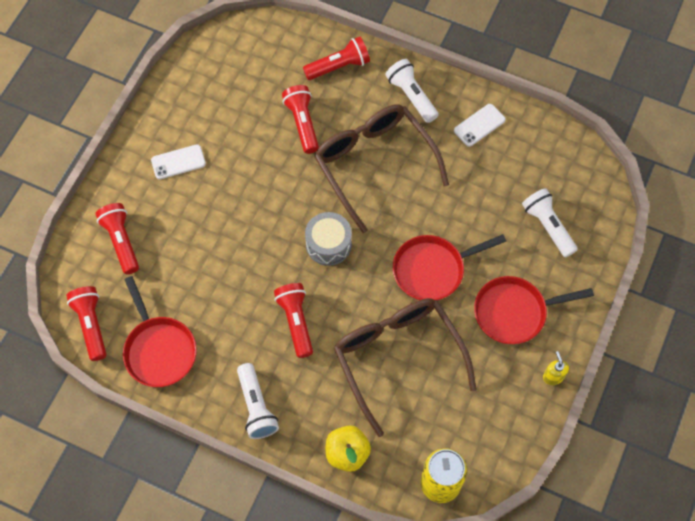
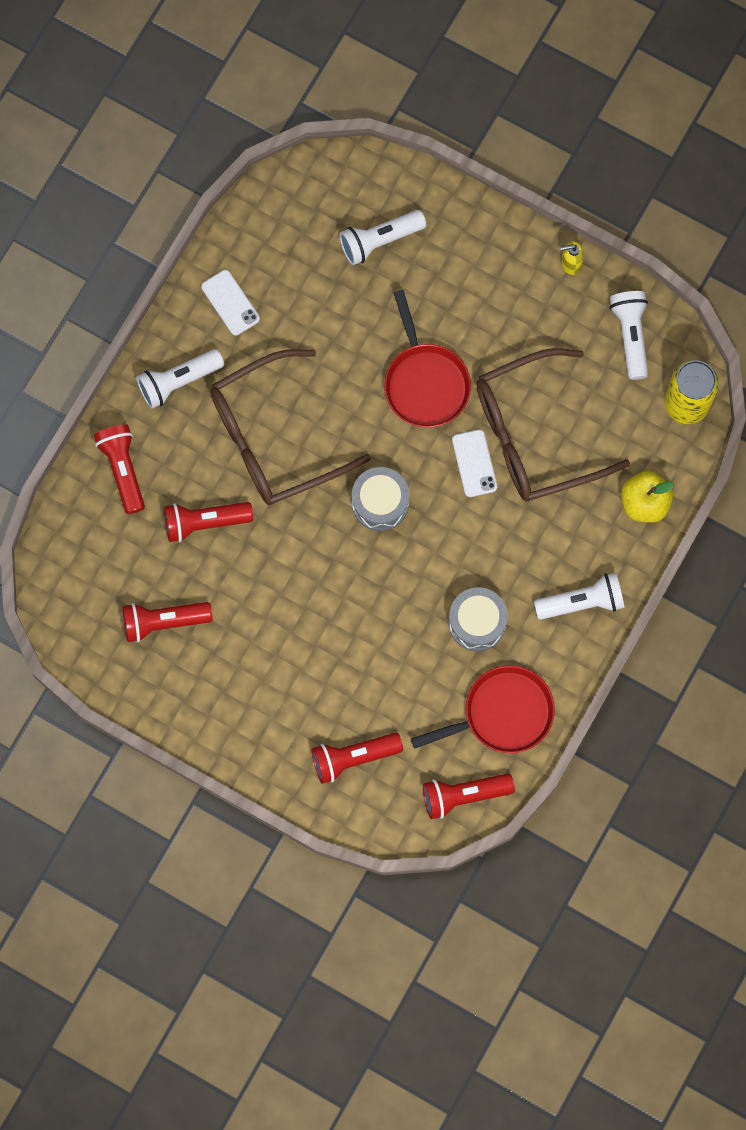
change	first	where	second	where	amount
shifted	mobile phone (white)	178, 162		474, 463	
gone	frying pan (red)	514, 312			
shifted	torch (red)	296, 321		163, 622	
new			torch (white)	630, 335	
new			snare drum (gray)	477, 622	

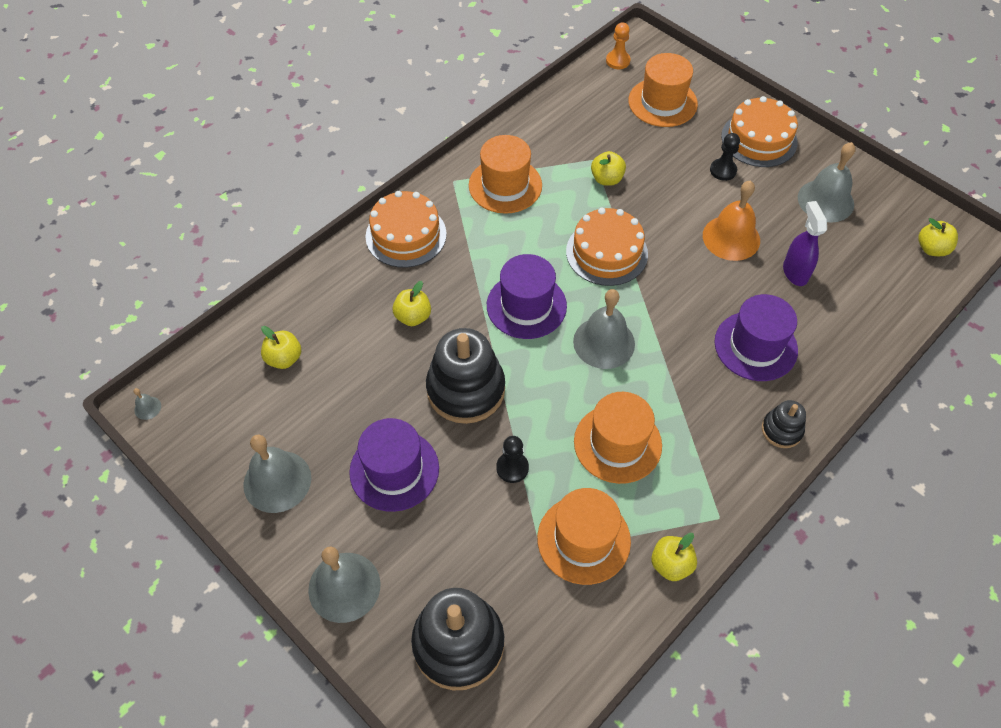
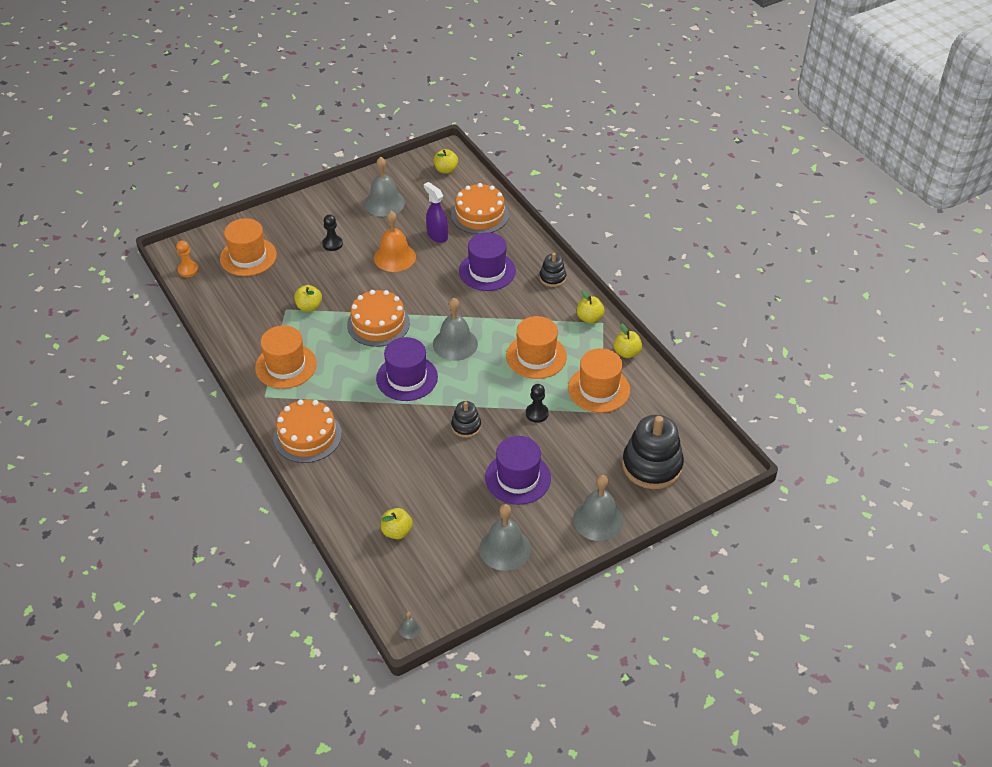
change	first	where	second	where	amount
shifted	gateau (orange)	759, 139		480, 215	
rotated	spray bottle (purple)	795, 272		437, 235	45 degrees clockwise
shifted	apple fruit (golden)	413, 317		589, 318	
scaled	ring stacker (jet-black)	466, 389		466, 426	x0.51

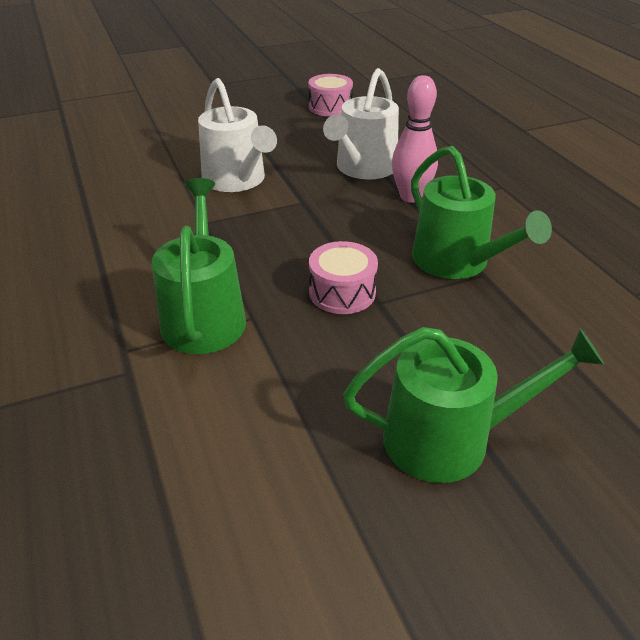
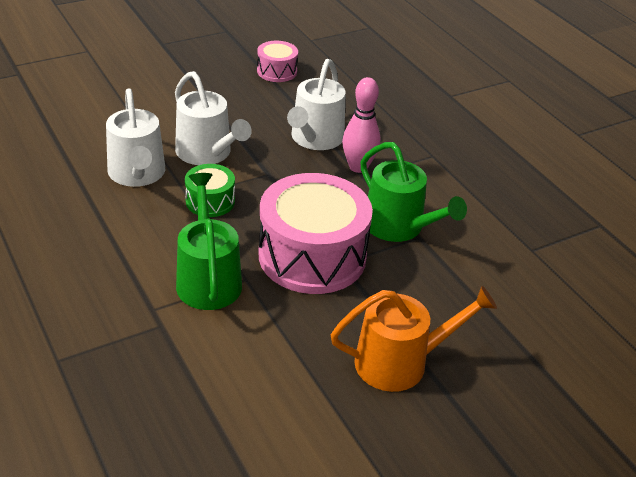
change	first	where	second	where	amount
scaled	snare drum (rose-pink)	342, 292		312, 256	x2.07
repainted	sprinkling can (emerald)	449, 438	sprinkling can (orange)	400, 362	
new			sprinkling can (white)	137, 174	
new			snare drum (emerald)	210, 201	

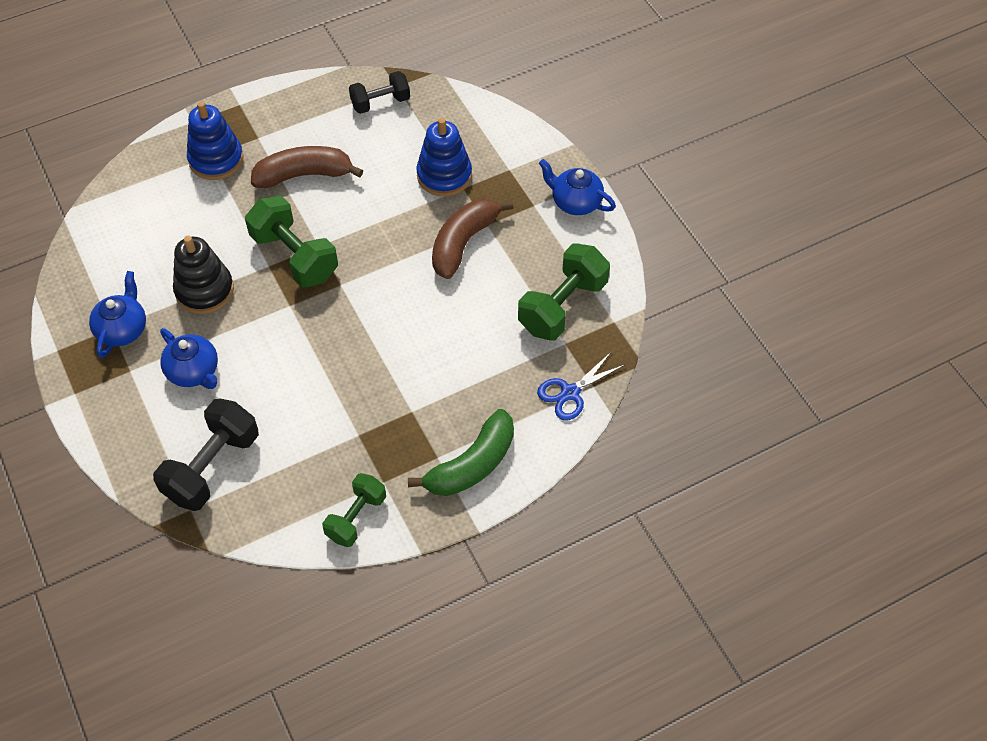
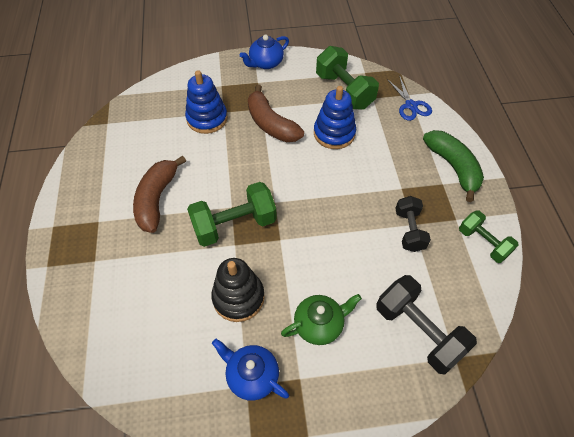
change	first	where	second	where	amount
shifted	dumbbell (jet-black)	380, 102		409, 230	
shifted	ring stacker (blue)	216, 159		334, 133	
repainted	china teapot (blue)	194, 371	china teapot (emerald)	319, 324	

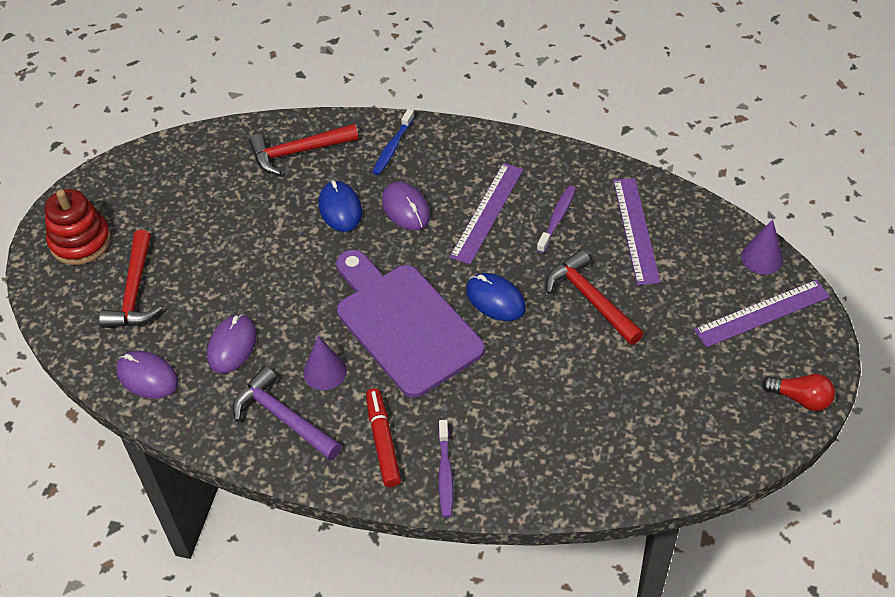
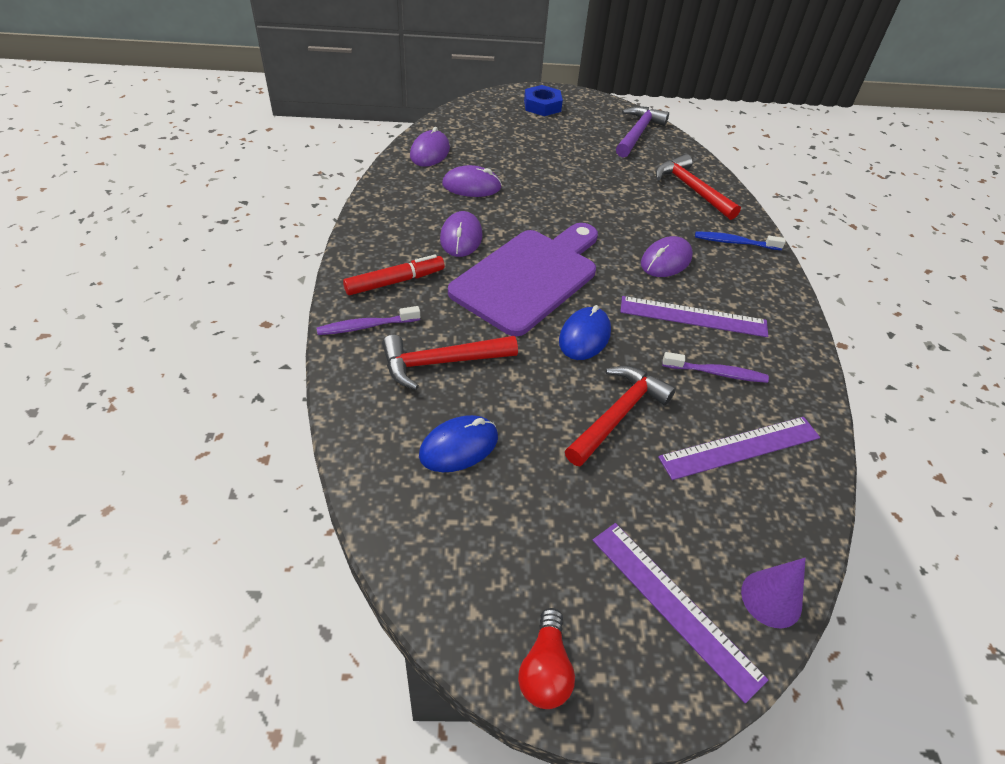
change	first	where	second	where	amount
shifted	PC mouse (blue)	340, 208		459, 446	
swapped	ring stacker (red)	80, 241	hexagon nut (blue)	542, 106	
shifted	hammer (red)	134, 291		441, 362	
swapped	cone (purple)	325, 371	PC mouse (purple)	461, 237	
shifted	hammer (purple)	283, 418		637, 133	

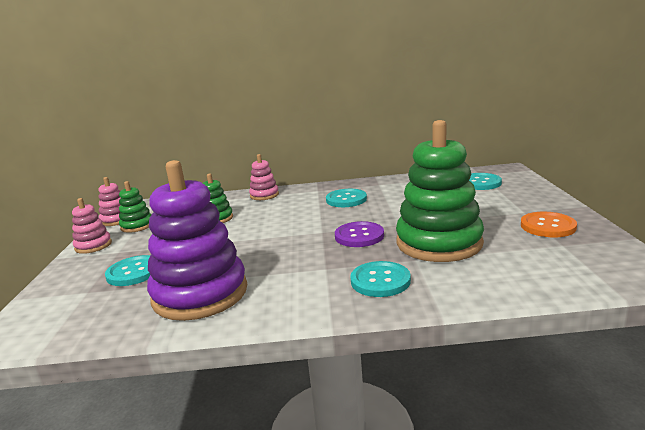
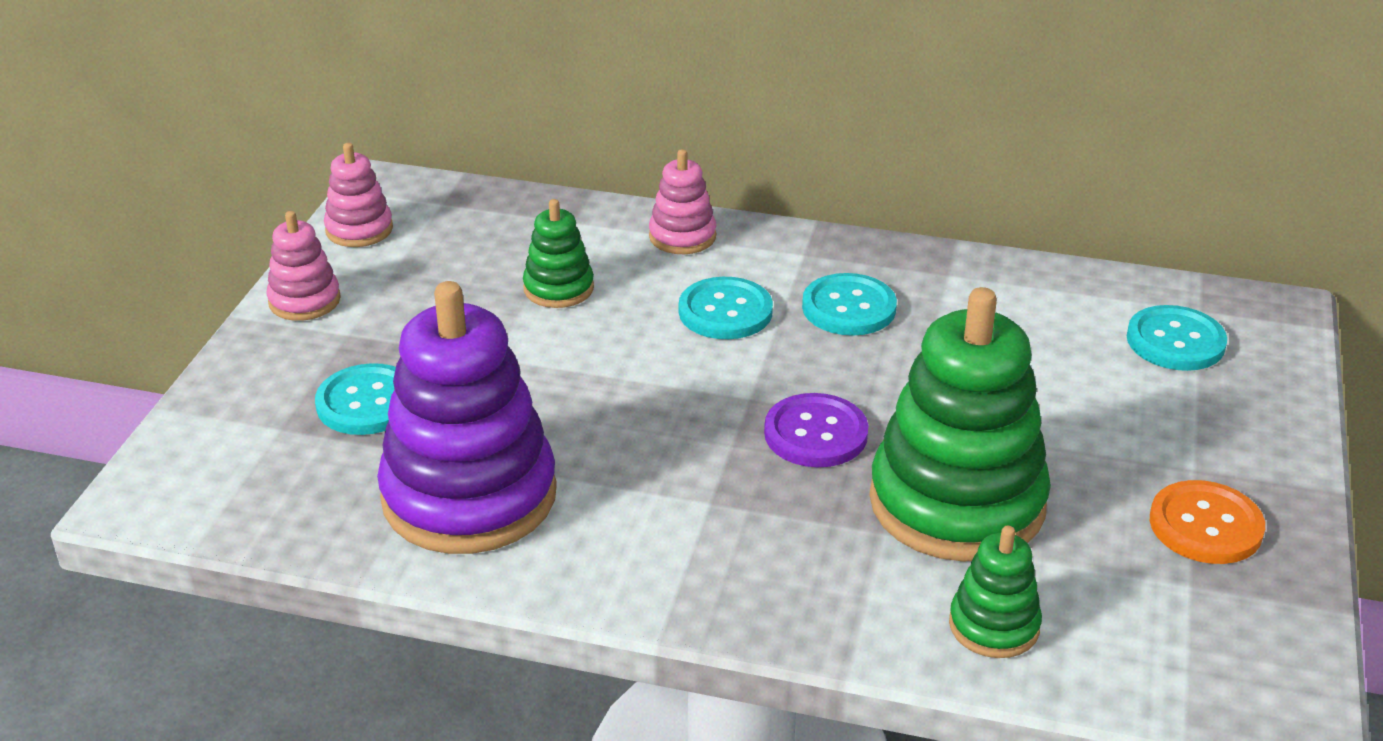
change	first	where	second	where	amount
shifted	ring stacker (emerald)	137, 226		994, 626	
shifted	shirt button (aqua)	380, 281		725, 311	

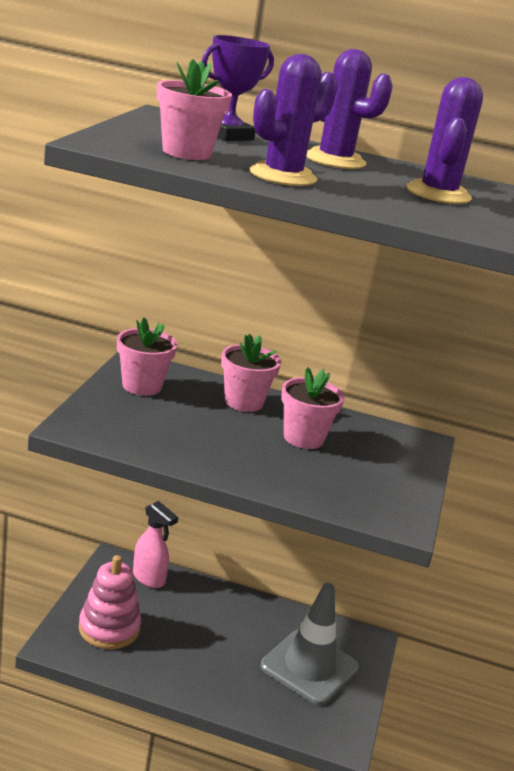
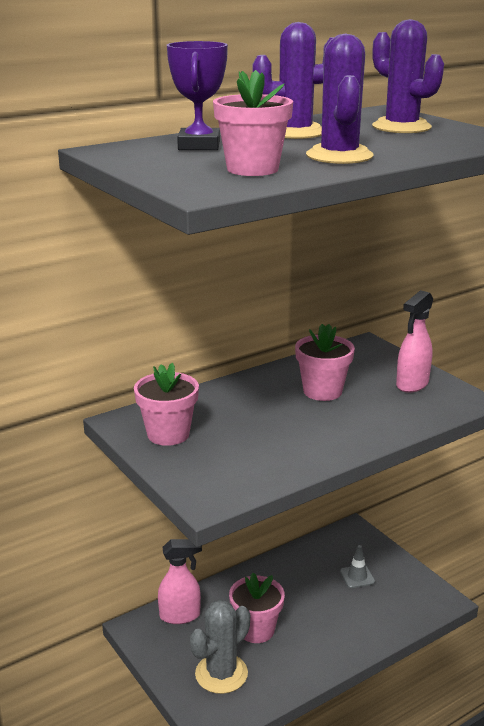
change	first	where	second	where	amount
shifted	flower pot (rose-pink)	243, 402		256, 630	
swapped	ring stacker (rose-pink)	109, 628	prickly plant (gray)	221, 674	
scaled	road cone (gray)	309, 667		357, 576	x0.41
new			spray bottle (rose-pink)	412, 384	

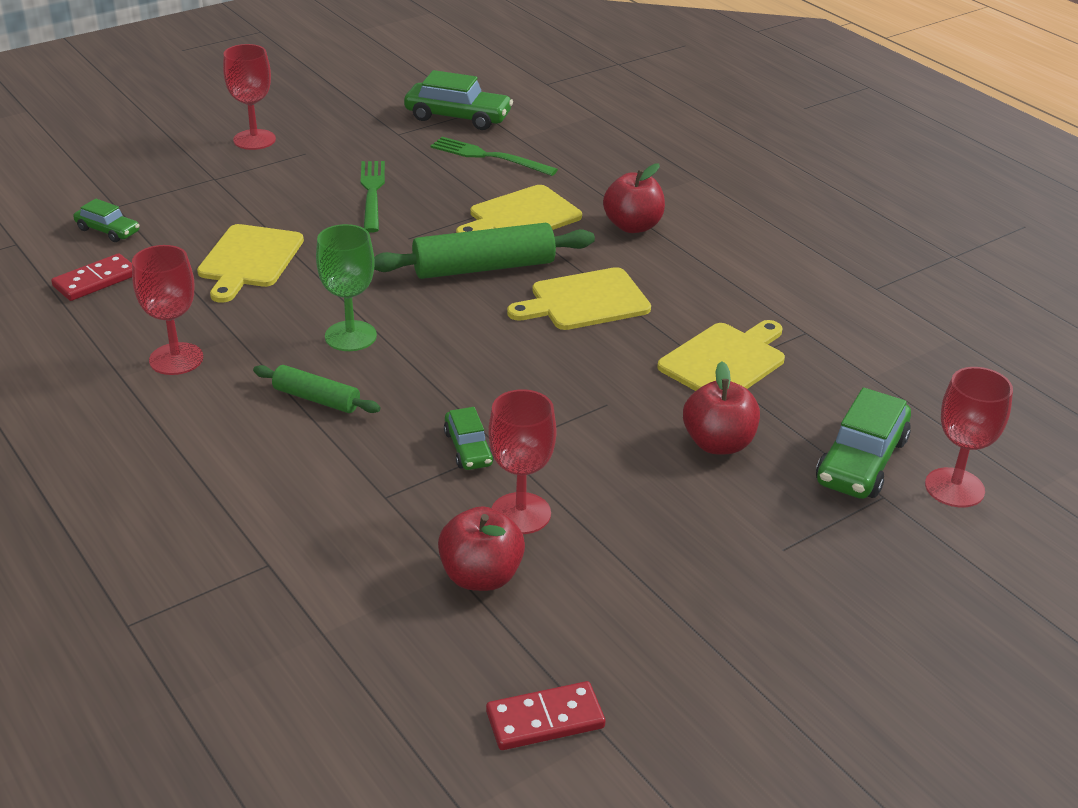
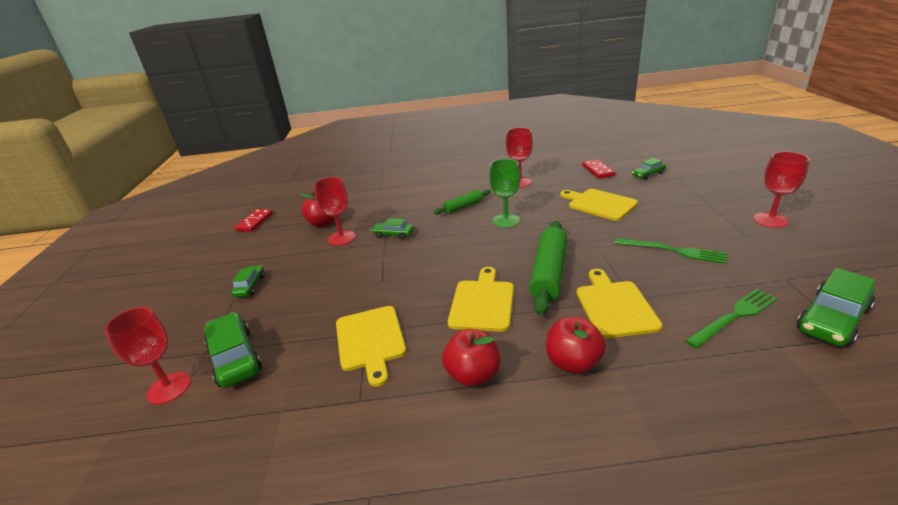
change	first	where	second	where	amount
shifted	apple fruit (red)	718, 443		473, 375	
new			car (emerald)	250, 286	

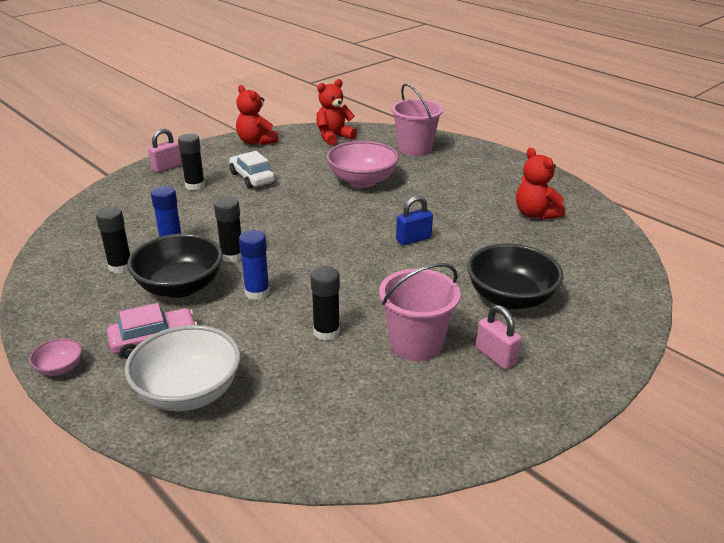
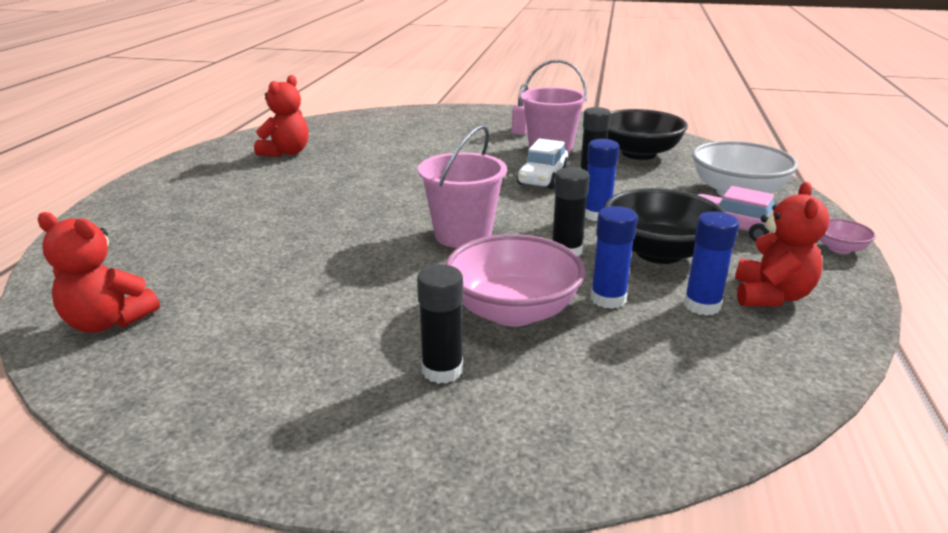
change	first	where	second	where	amount
shifted	bucket (rose-pink)	415, 149		463, 235	
shifted	teddy (red)	256, 142		771, 296	
gone	lock (rose-pink)	167, 167			
shifted	serving bowl (rose-pink)	362, 181		513, 311	
shifted	car (white)	252, 178		543, 178	
gone	lock (blue)	413, 239			
repainted	glue stick (jet-black)	120, 267	glue stick (blue)	702, 305	
shifted	serving bowl (jet-black)	510, 298		638, 153	

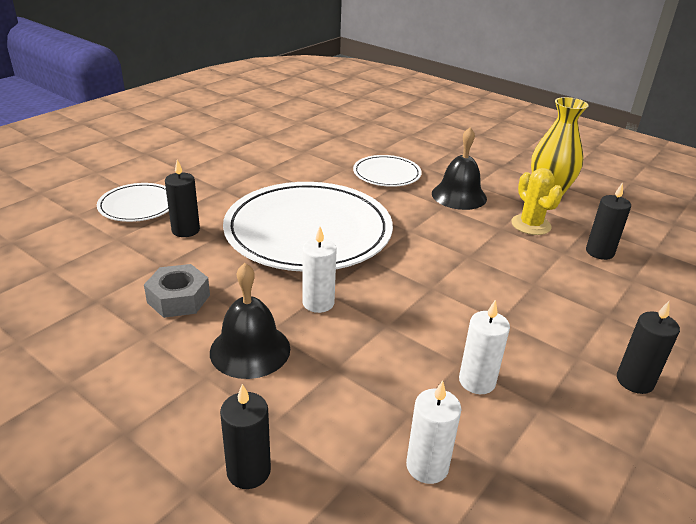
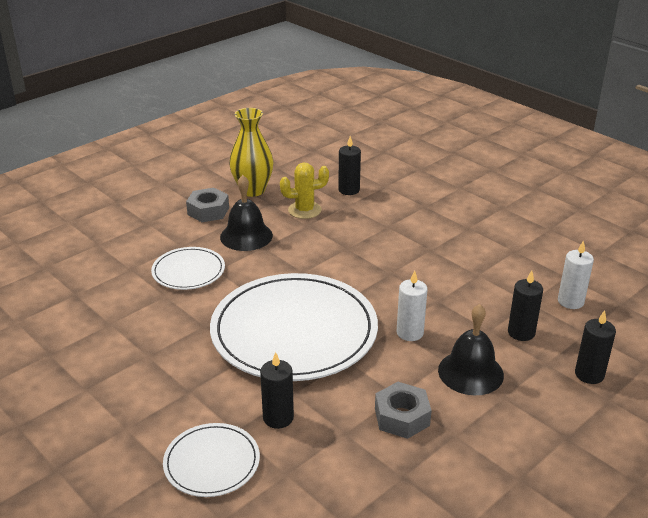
change	first	where	second	where	amount
gone	candle (white)	477, 381			
shifted	candle (jet-black)	635, 381		521, 332	
new			hexagon nut (gray)	208, 211	

